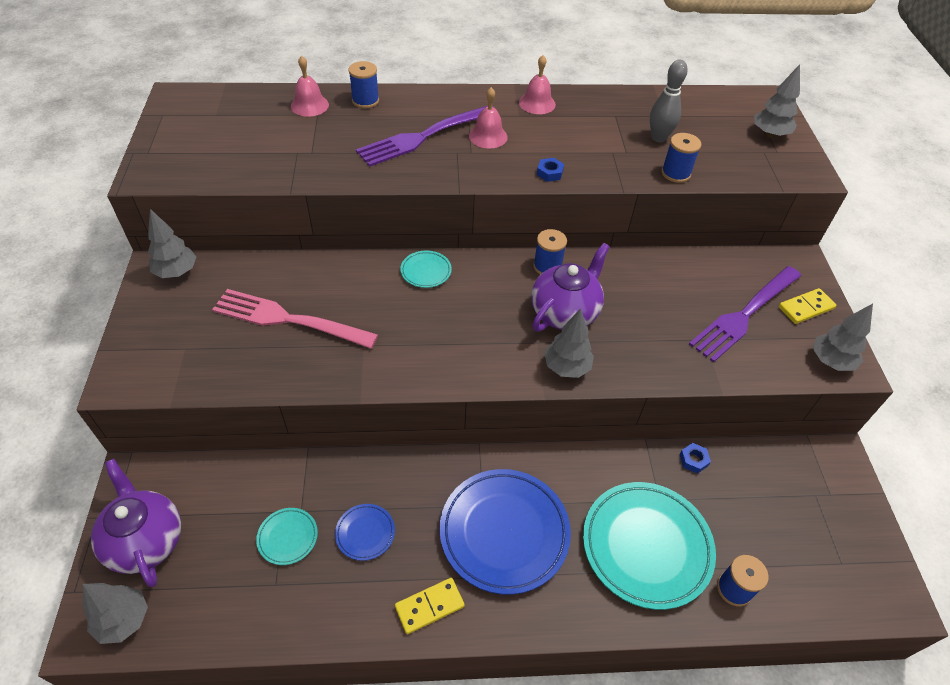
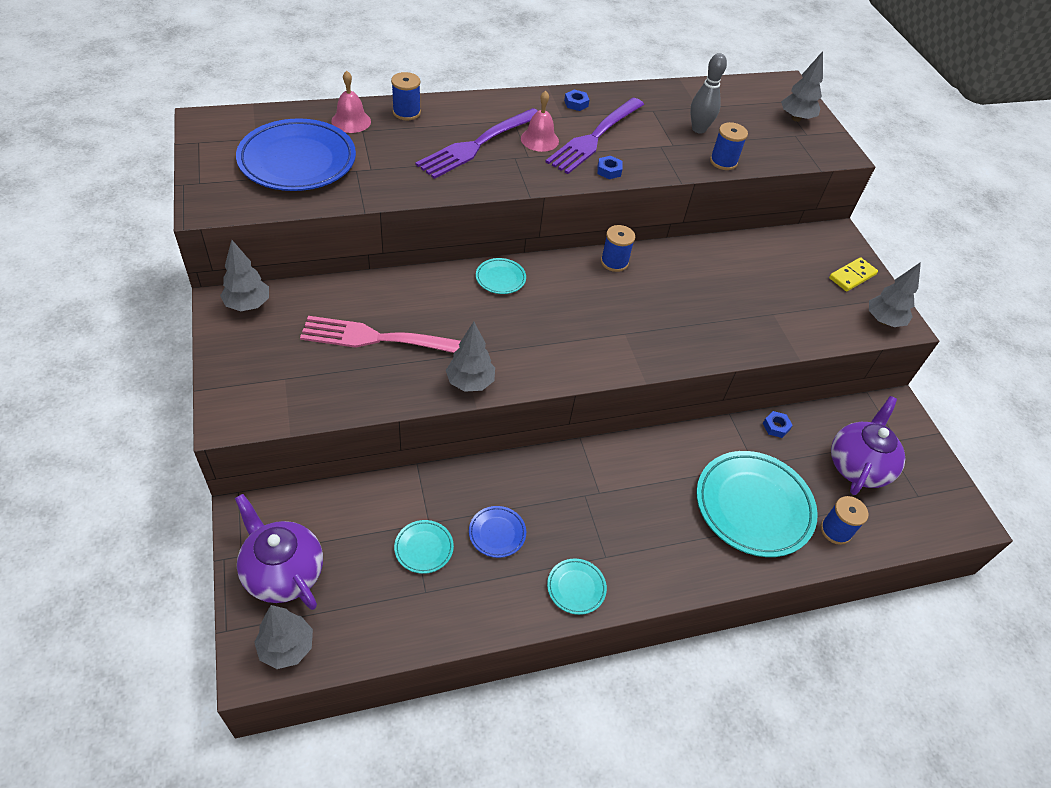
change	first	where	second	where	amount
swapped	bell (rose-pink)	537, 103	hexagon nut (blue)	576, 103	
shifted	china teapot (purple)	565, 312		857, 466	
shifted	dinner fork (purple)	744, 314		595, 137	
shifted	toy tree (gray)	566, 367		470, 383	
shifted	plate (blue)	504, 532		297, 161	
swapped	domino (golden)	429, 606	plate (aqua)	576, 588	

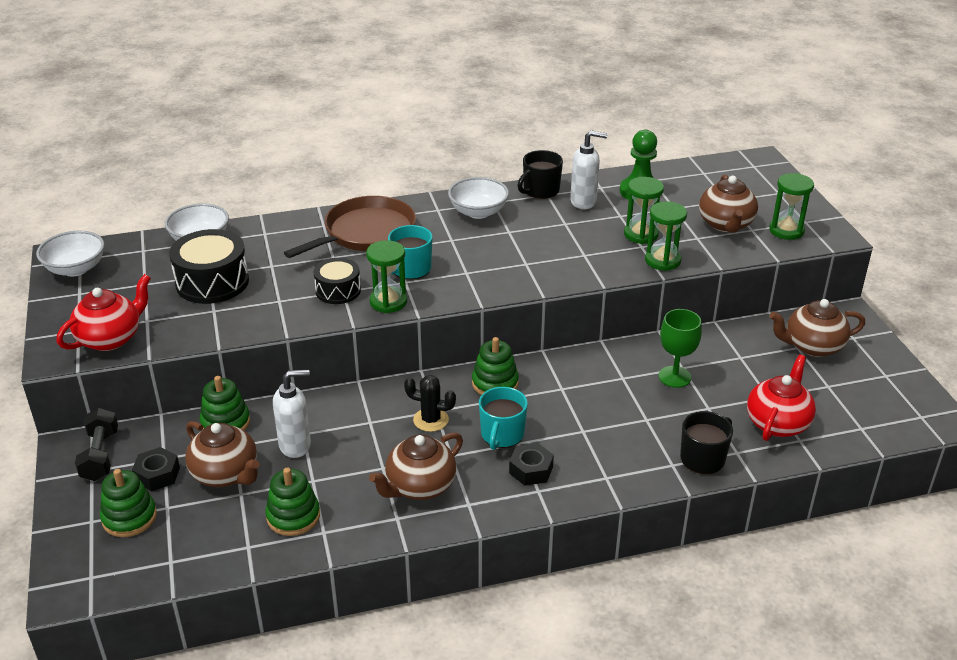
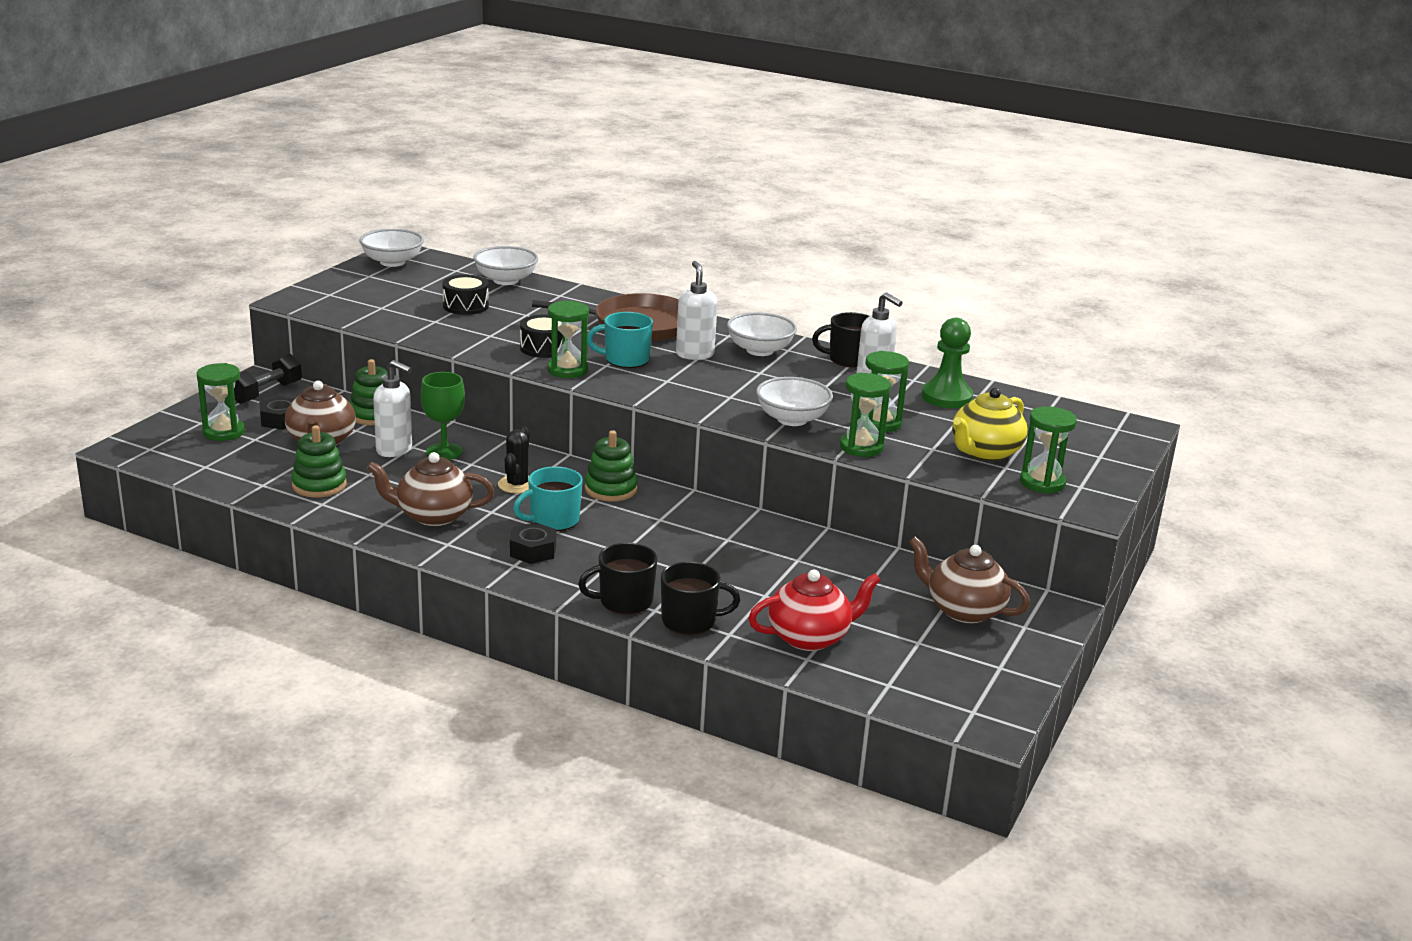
change	first	where	second	where	amount
repainted	china teapot (russet)	725, 224	china teapot (golden)	984, 452	
scaled	snare drum (jet-black)	212, 282		465, 306	x0.62
gone	china teapot (red)	111, 338			
shifted	wine glass (emerald)	674, 377		444, 452	
rotated	prickly plant (jet-black)	431, 420		517, 485	45 degrees clockwise
swapped	ring stacker (emerald)	129, 517	hourglass (emerald)	224, 432	
new			soap pump (white)	694, 354	
new			serving bowl (white)	792, 419	
new			coffee mug (jet-black)	624, 601	

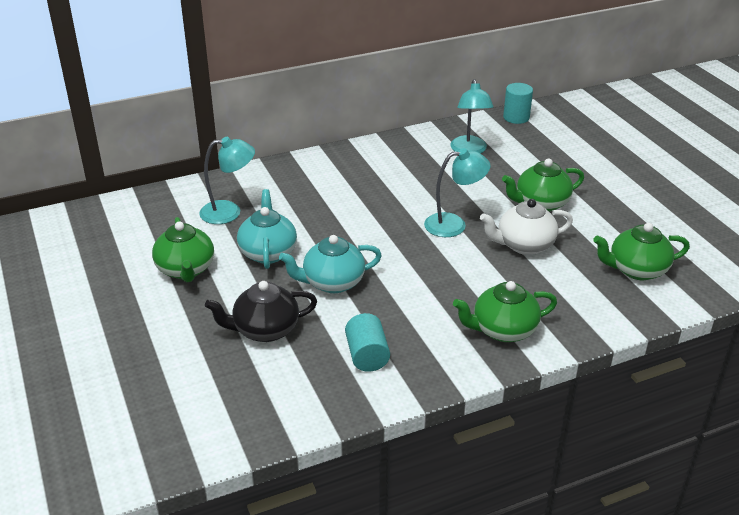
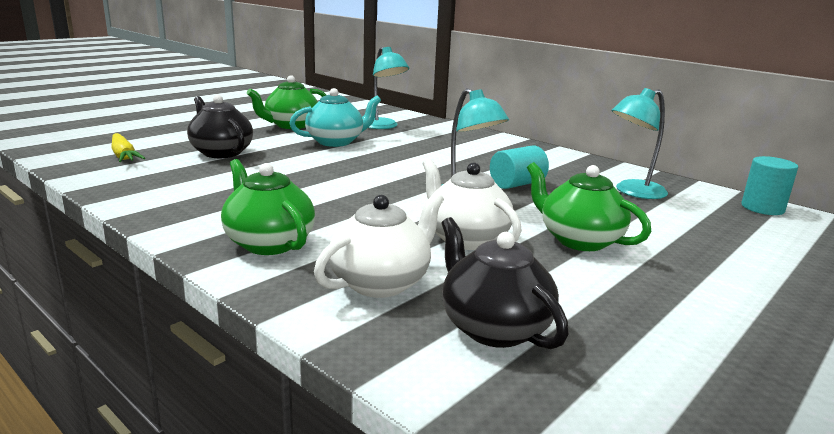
change	first	where	second	where	amount
repainted	china teapot (emerald)	636, 270	china teapot (jet-black)	493, 327	
gone	china teapot (aqua)	332, 283			
shifted	solid cylinder (aqua)	367, 355		517, 184	
new			root vegetable (golden)	123, 155	
new			china teapot (white)	381, 282	

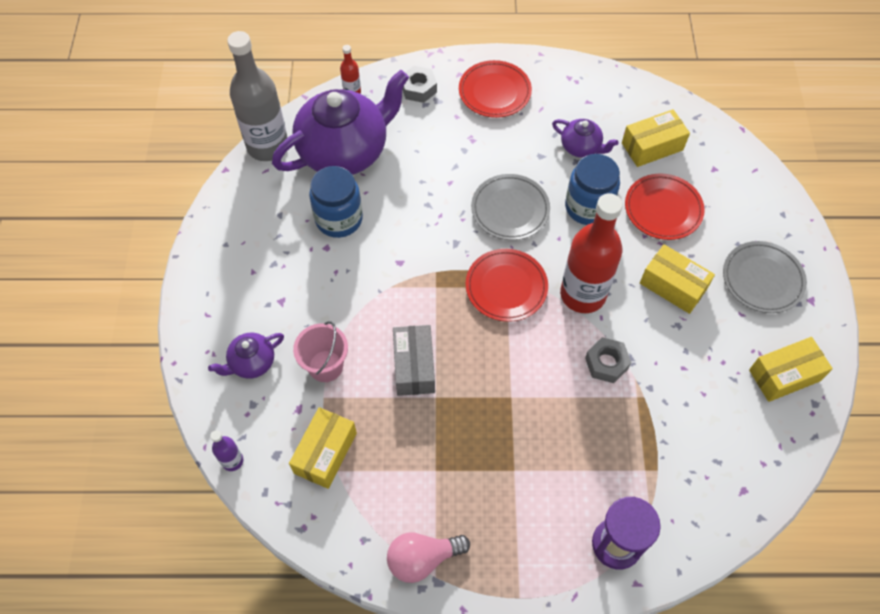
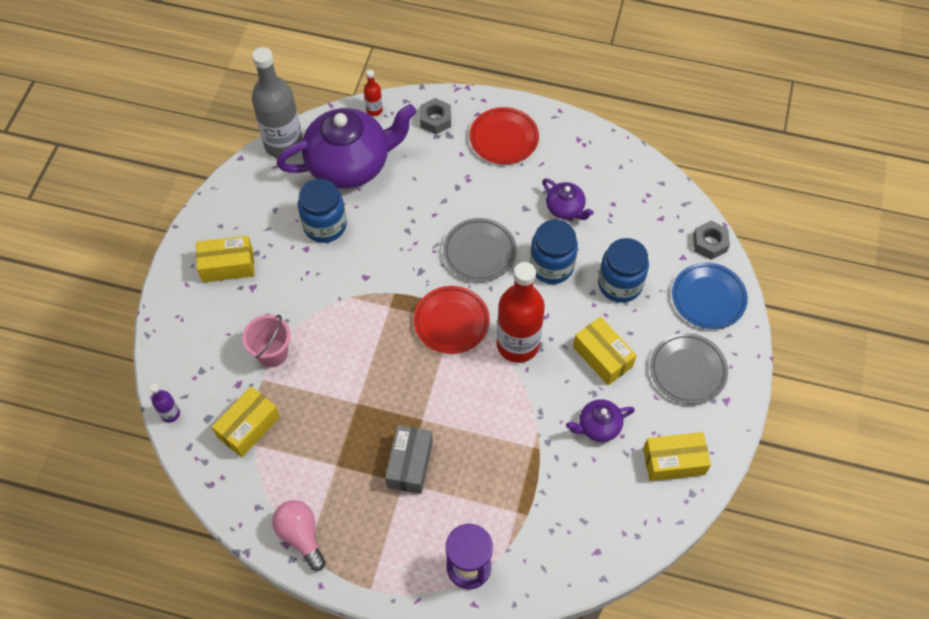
change	first	where	second	where	amount
shifted	package (golden)	652, 146		227, 266	
swapped	plate (red)	663, 209	preserve jar (blue)	620, 284	
shifted	package (gray)	414, 366		410, 464	
shifted	china teapot (purple)	252, 362		598, 426	
shifted	hexagon nut (gray)	606, 363		709, 243	
rotated	light bulb (rose-pink)	422, 558		301, 535	60 degrees clockwise
new			plate (blue)	708, 298	

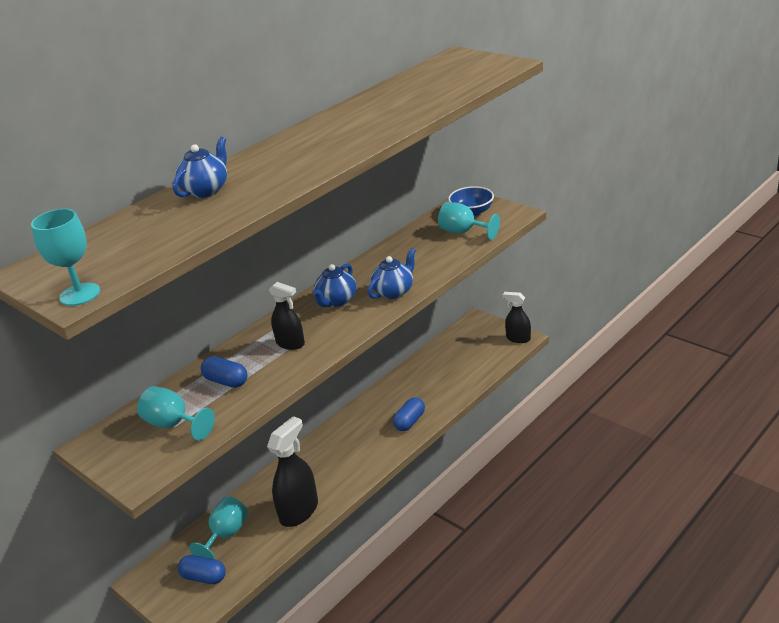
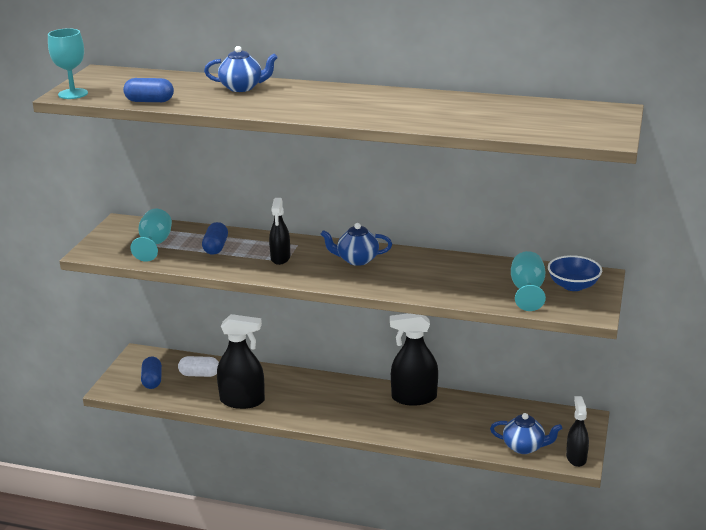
change	first	where	second	where	amount
shifted	china teapot (blue)	394, 291		524, 447	
shifted	pill (blue)	410, 421		149, 101	
swapped	wine glass (aqua)	226, 535	pill (white)	199, 374	
new			spray bottle (jet-black)	414, 397	

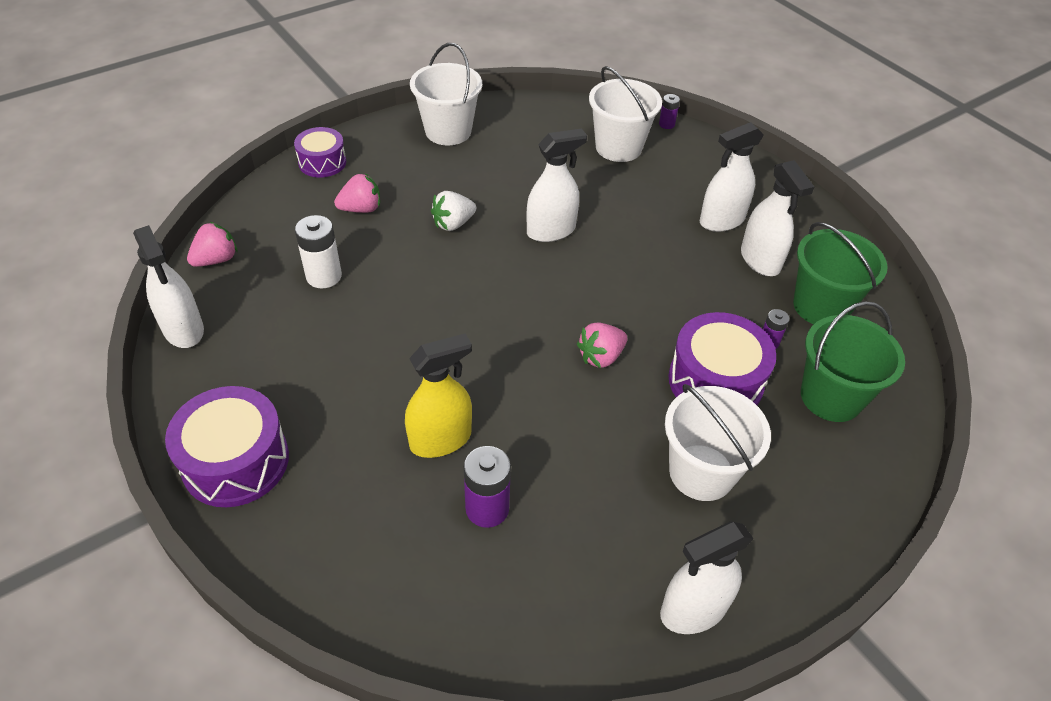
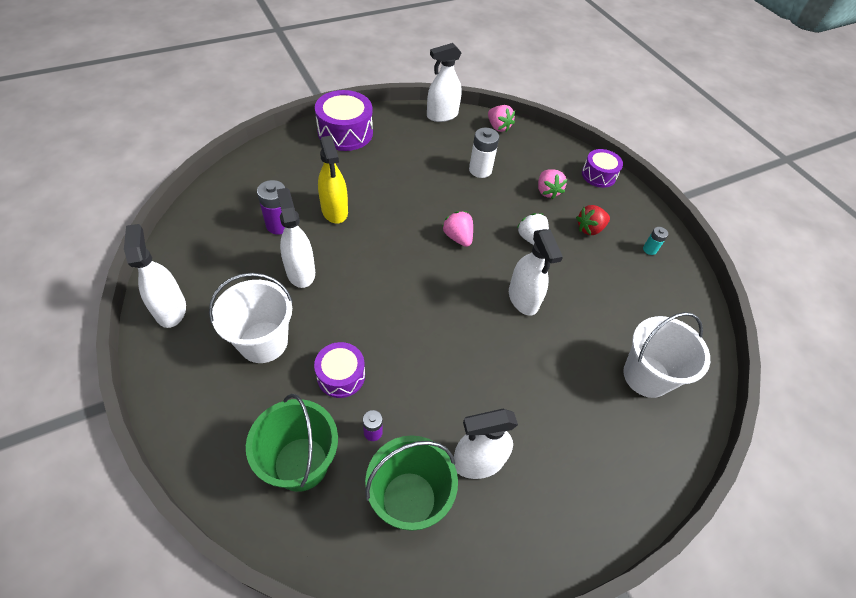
change	first	where	second	where	amount
swapped	bucket (white)	448, 131	AA battery (aqua)	649, 249	
gone	AA battery (purple)	666, 124			
shifted	spray bottle (white)	721, 220		300, 272	
scaled	snare drum (purple)	715, 381		341, 375	x0.62
shifted	strawberry (rose-pink)	601, 356		458, 237	
new			strawberry (red)	589, 229	

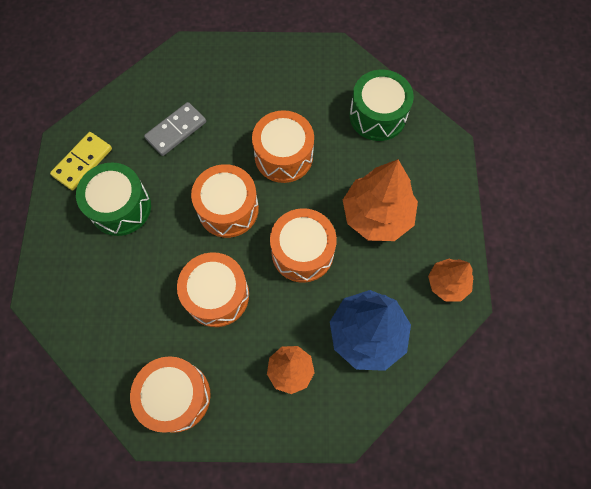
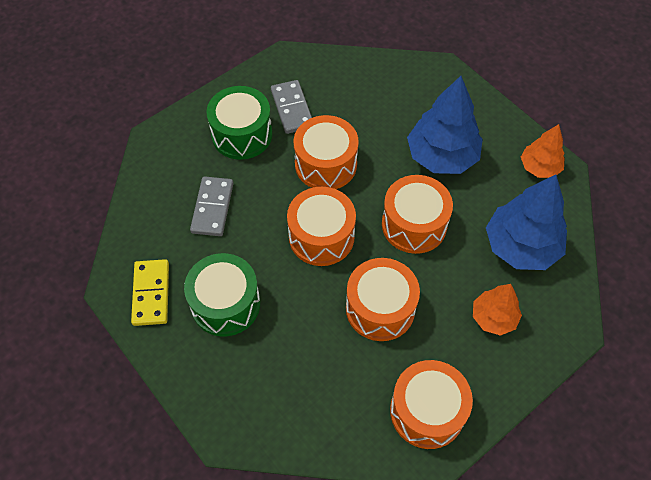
change	first	where	second	where	amount
shifted	snare drum (emerald)	377, 116		242, 134	
repainted	toy tree (orange)	377, 215	toy tree (blue)	442, 156	
new			domino (gray)	292, 109	

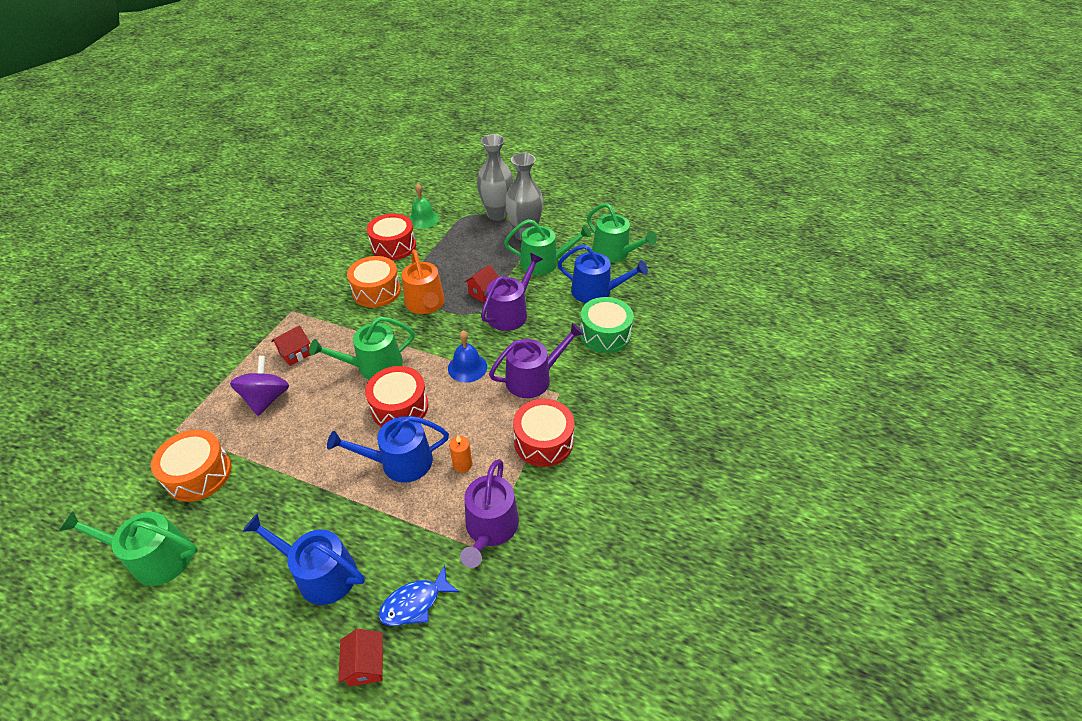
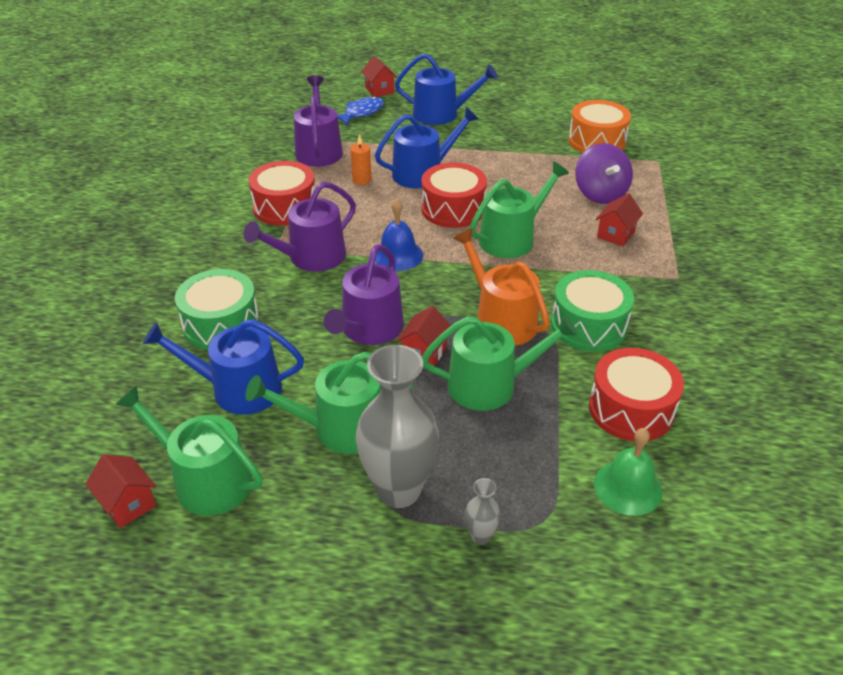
change	first	where	second	where	amount
scaled	flower vase (gray)	497, 215		480, 536	x0.43
repainted	snare drum (orange)	376, 291	snare drum (emerald)	588, 325	
shifted	sprinkling can (emerald)	155, 557		491, 385	
new			house (red)	128, 504	

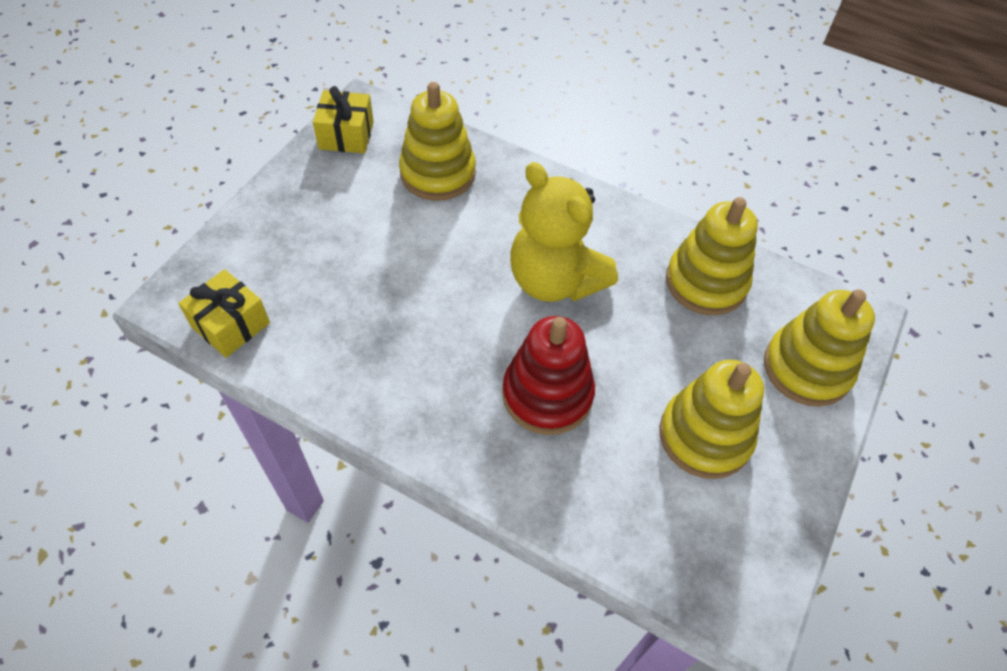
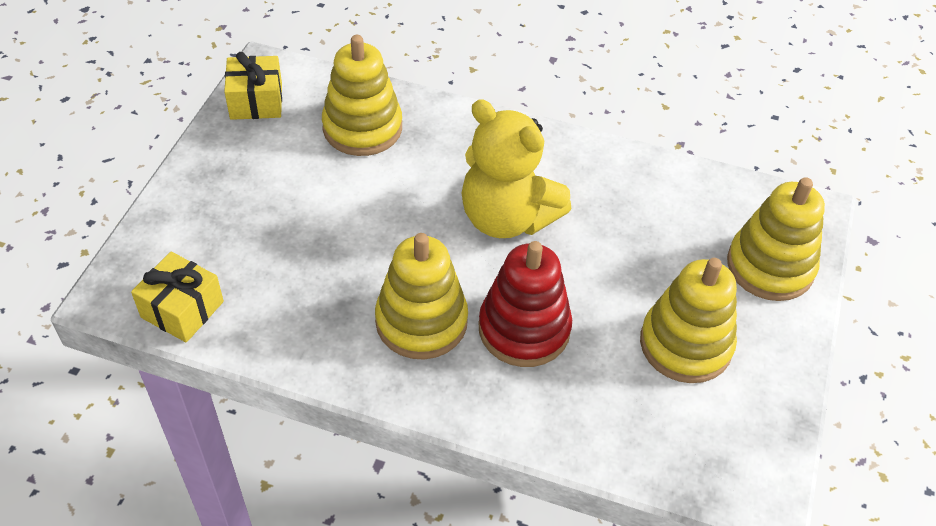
change	first	where	second	where	amount
shifted	ring stacker (golden)	706, 282		421, 321	

